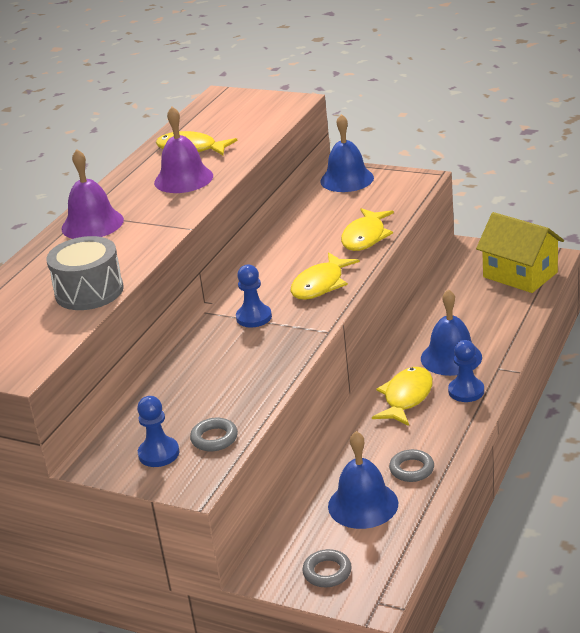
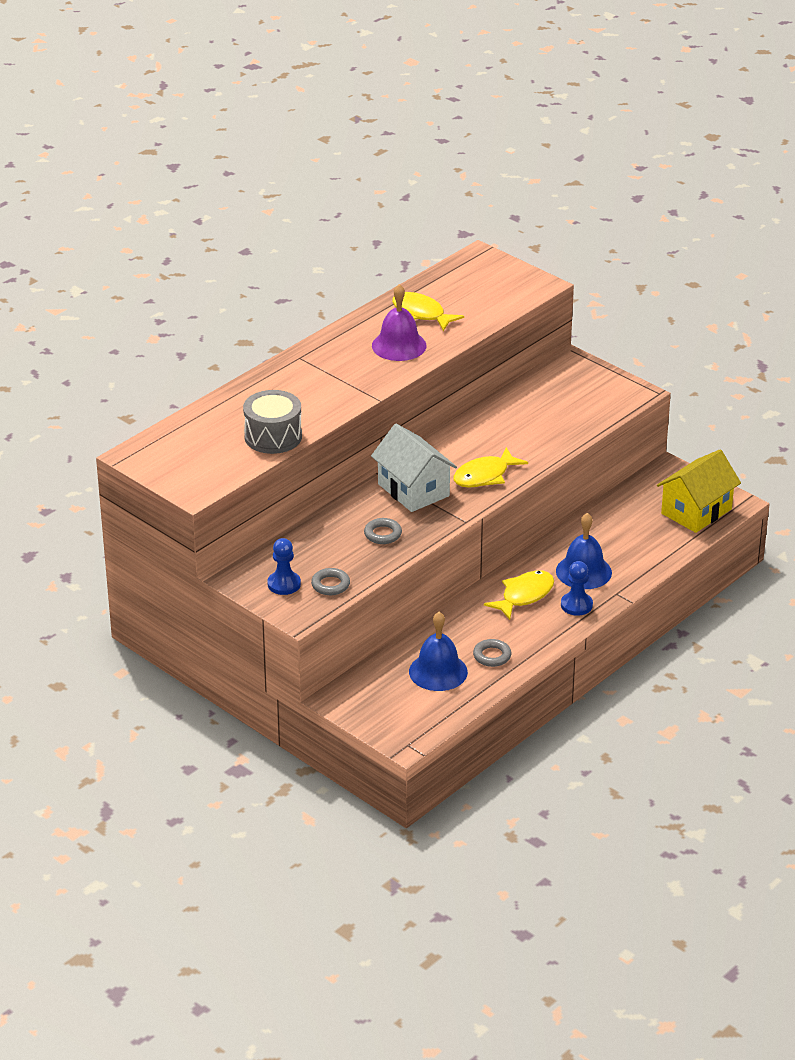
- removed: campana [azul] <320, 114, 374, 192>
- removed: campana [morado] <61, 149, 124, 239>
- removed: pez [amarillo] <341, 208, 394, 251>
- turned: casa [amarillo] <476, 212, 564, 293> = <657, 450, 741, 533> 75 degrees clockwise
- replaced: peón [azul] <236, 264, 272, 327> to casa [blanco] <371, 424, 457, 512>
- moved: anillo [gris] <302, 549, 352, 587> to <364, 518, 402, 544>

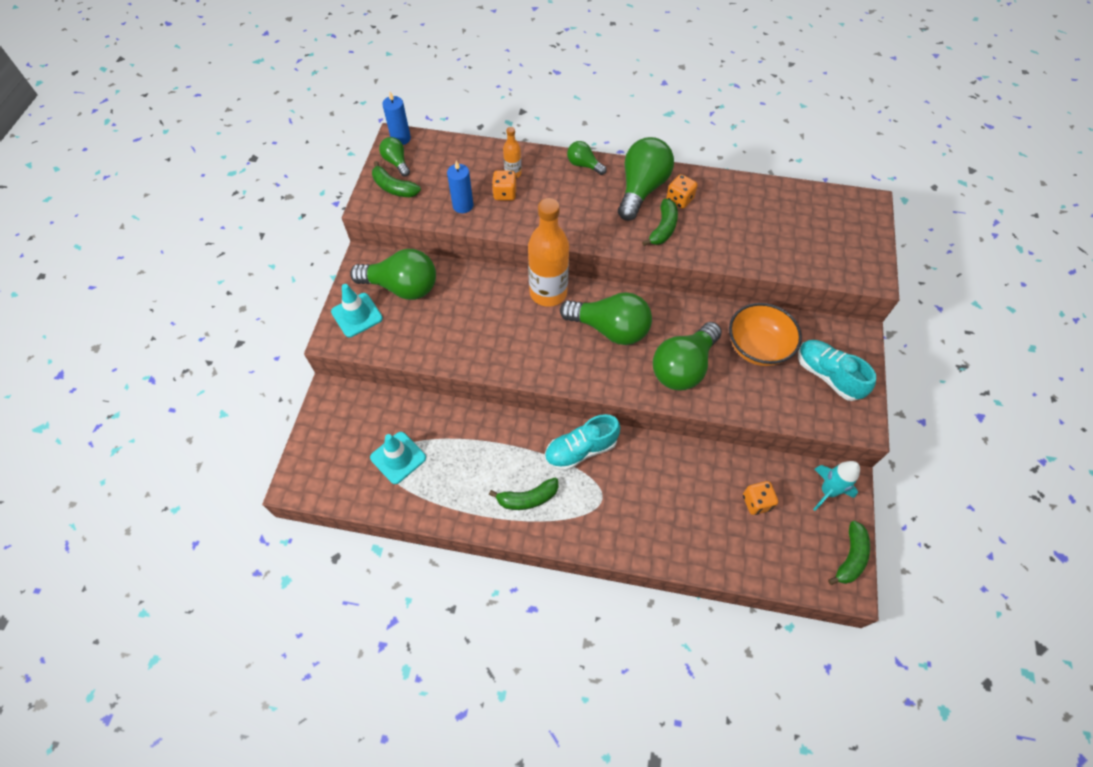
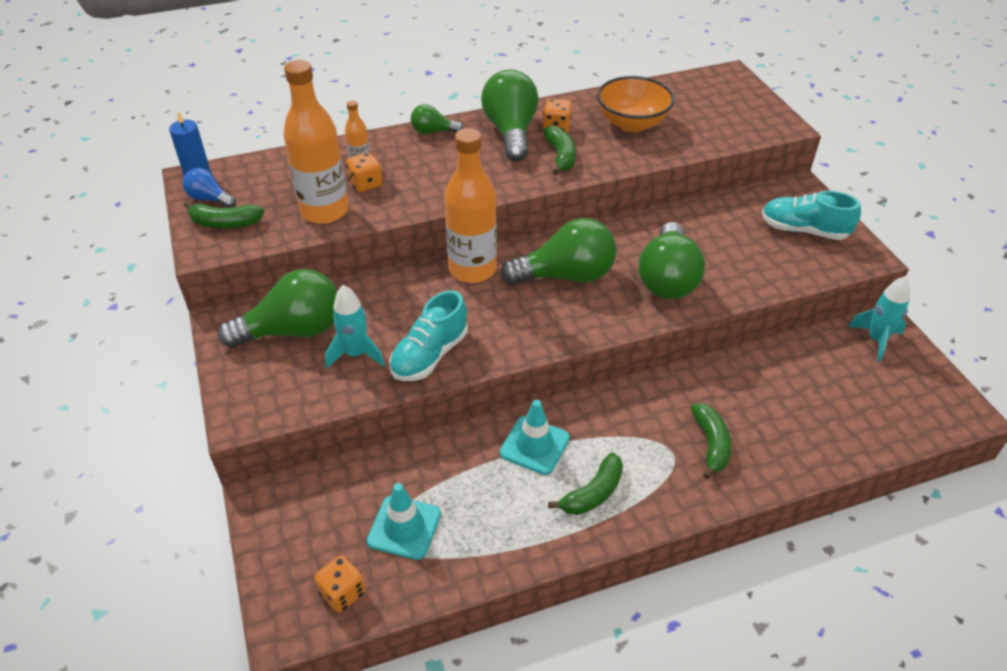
- recoloured: bombilla [verde] <379, 137, 410, 176> to bombilla [azul] <183, 168, 236, 208>
- replaced: vela [azul] <447, 160, 473, 213> to botella [naranja] <283, 60, 348, 224>
- moved: cono de tráfico [turquesa] <331, 284, 383, 337> to <500, 400, 570, 475>
- moved: cuenco [naranja] <729, 303, 802, 366> to <597, 76, 675, 132>
- moved: zapato [turquesa] <545, 414, 621, 471> to <389, 290, 468, 381>
- moved: dado [naranja] <743, 481, 778, 515> to <314, 555, 365, 612>
- moved: plátano [verde] <828, 521, 870, 585> to <691, 403, 732, 479>
- added: cohete [turquesa] <325, 285, 385, 369>

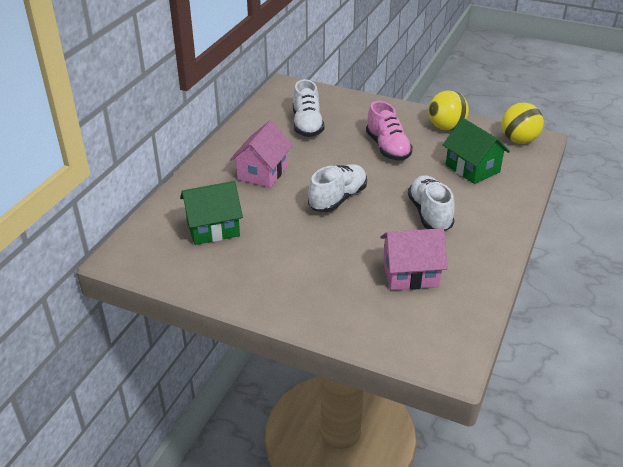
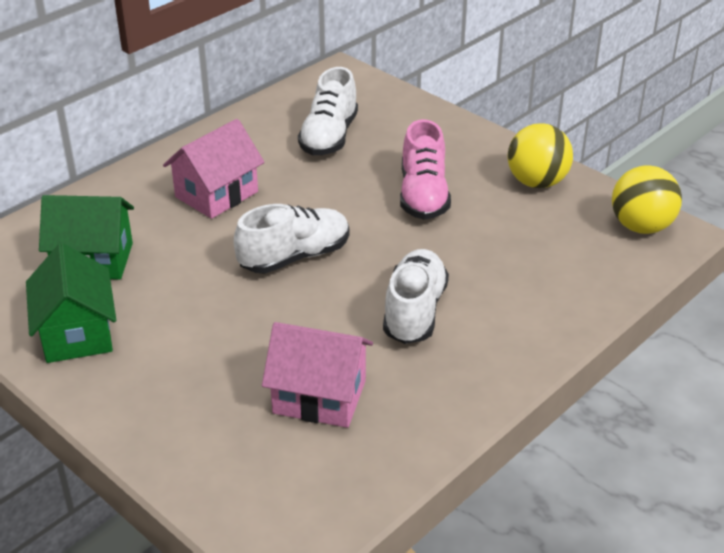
- moved: casa [verde] <443, 118, 510, 184> to <26, 243, 116, 363>

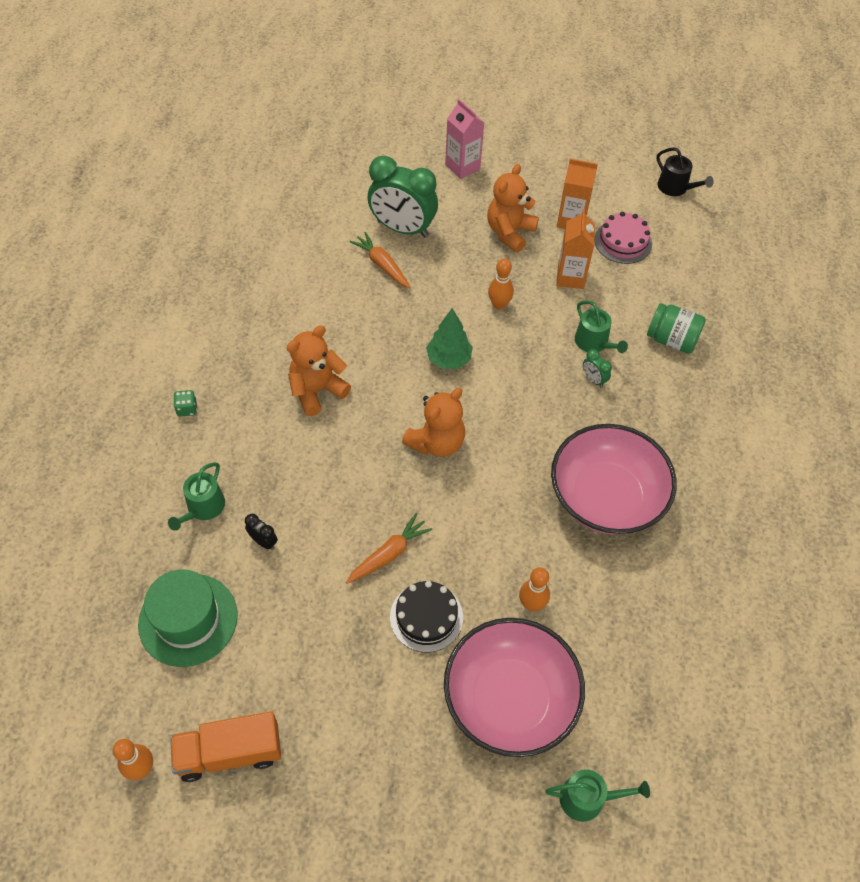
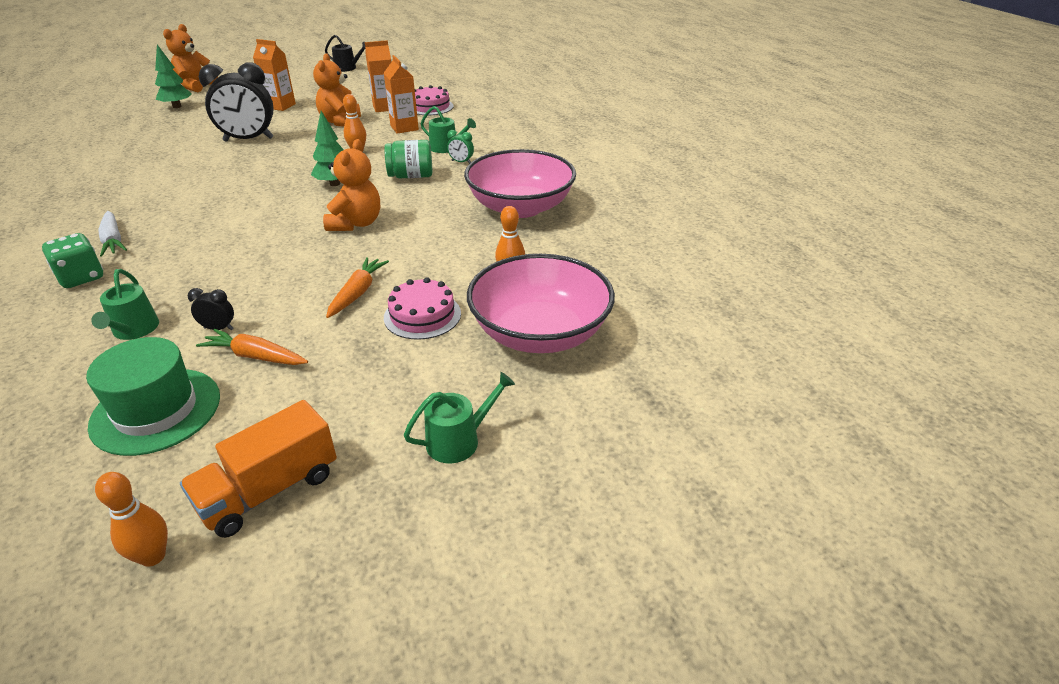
- recoloured: cartón de leche [rosa] <445, 99, 484, 179> to cartón de leche [naranja] <253, 39, 296, 111>
- moved: regadera [negro] <657, 147, 714, 196> to <325, 35, 365, 72>
- recoloured: despertador [verde] <368, 156, 438, 237> to despertador [negro] <199, 63, 274, 142>
- moved: zanahoria [naranja] <350, 232, 411, 288> to <196, 329, 308, 365>
- moved: tarro [verde] <647, 303, 706, 354> to <385, 140, 432, 178>
- moved: osito [naranja] <287, 325, 351, 416> to <163, 24, 218, 92>
- resized: dado [verde] <173, 390, 197, 417> = <42, 233, 103, 288> x1.78
- recoloured: tarta [negro] <390, 581, 463, 653> to tarta [rosa] <384, 277, 461, 340>
- moved: regadera [verde] <545, 769, 650, 822> to <404, 372, 515, 463>
- added: árbol [verde] <155, 45, 192, 108>
- added: zanahoria [blanco] <99, 211, 127, 257>

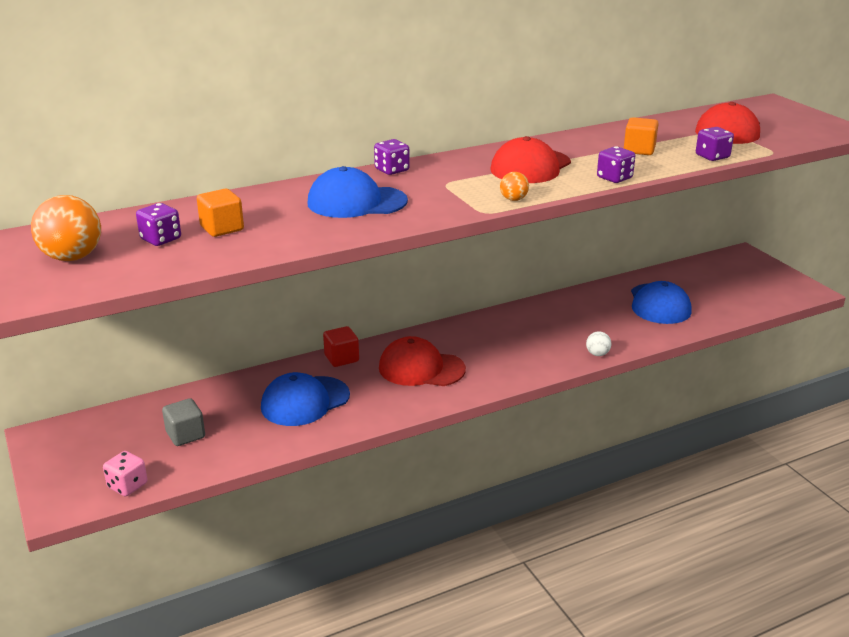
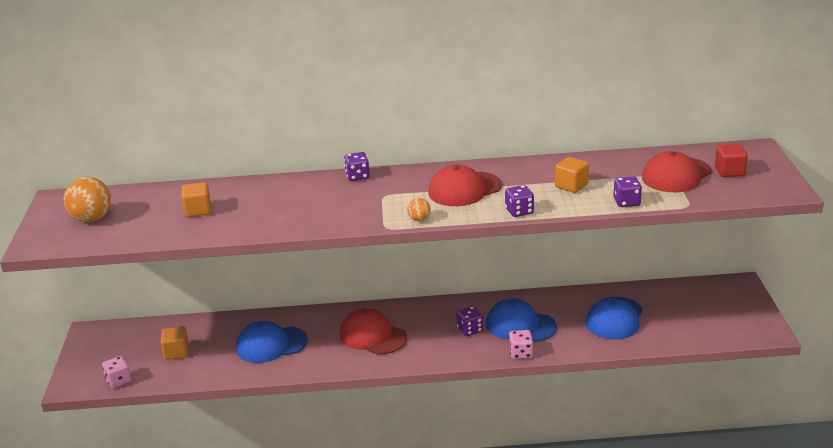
- moved: gorra [azul] <308, 166, 408, 218> to <486, 298, 557, 342>
- moved: dado [morado] <136, 203, 181, 246> to <456, 306, 483, 336>
- moved: cubo [rojo] <323, 326, 359, 367> to <715, 144, 748, 177>
- replaced: pelota [blanco] <586, 331, 611, 356> to dado [rosa] <509, 330, 533, 359>
- recoloured: cubo [gris] <162, 398, 205, 446> to cubo [naranja] <160, 326, 189, 360>

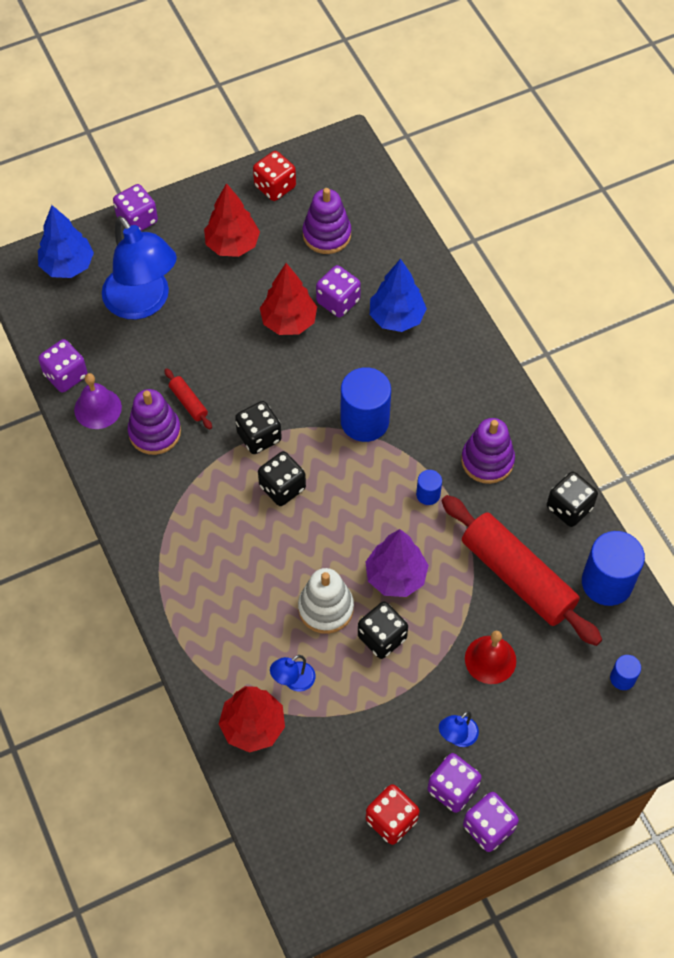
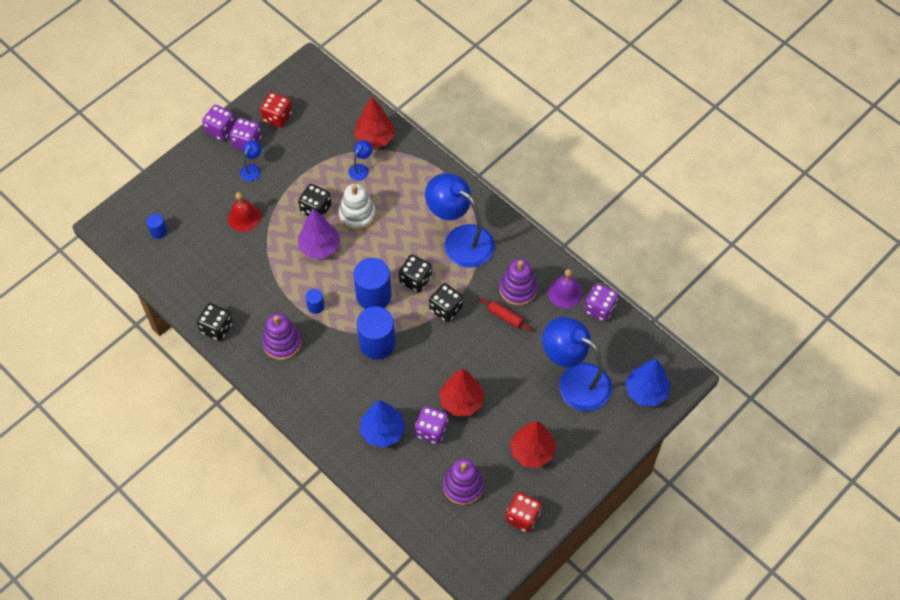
- removed: dado [morado] <113, 184, 158, 231>
- removed: rodillo [rojo] <442, 495, 602, 646>
- moved: cilindro [azul] <582, 531, 645, 606> to <353, 258, 392, 309>
- added: lámpara [azul] <425, 173, 495, 268>

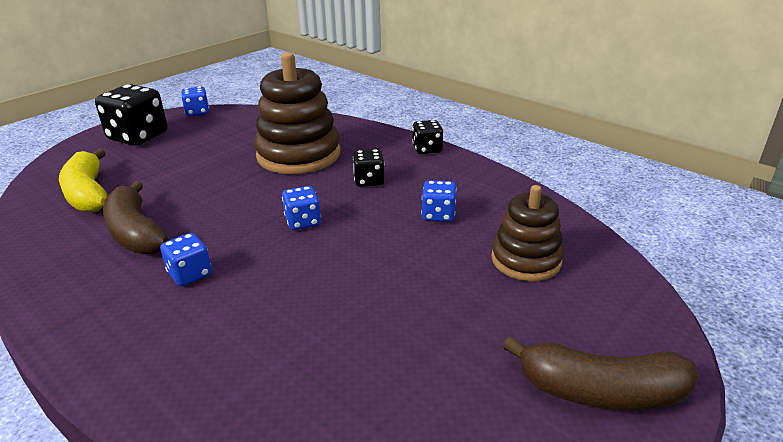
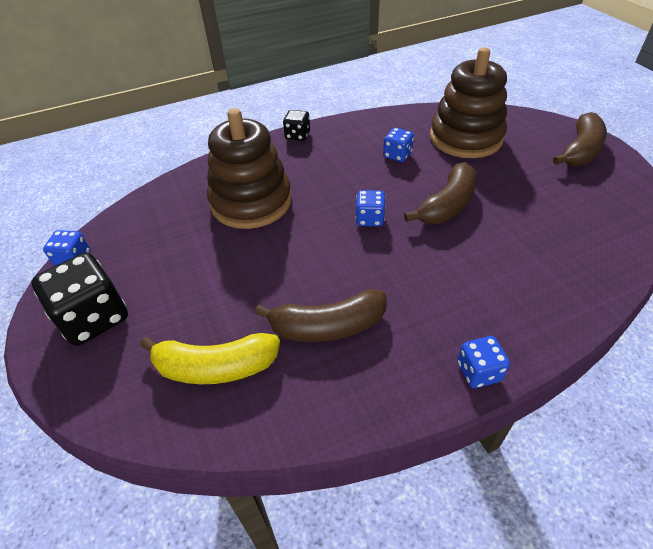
- removed: dado [negro] <353, 149, 385, 187>
- resized: juguete apilable [marrón] <491, 185, 564, 281> = <430, 47, 507, 158> x1.63
- moved: dado [azul] <160, 233, 212, 286> to <457, 336, 510, 388>
- added: plátano [marrón] <404, 162, 476, 224>

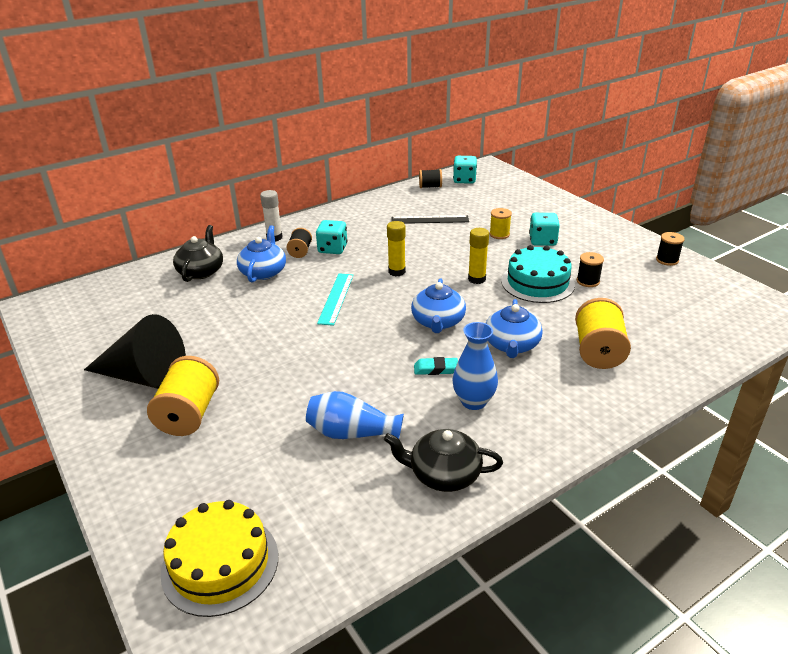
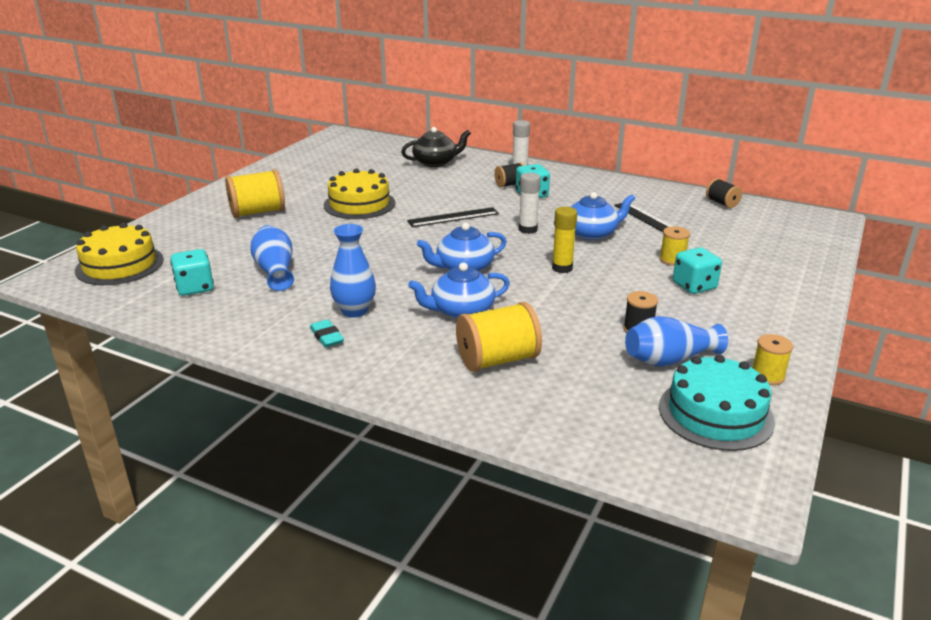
- moved: dado [turquesa] <453, 156, 477, 184> to <170, 249, 214, 296>
- recoloured: barra de pegamento [amarillo] <387, 221, 406, 276> to barra de pegamento [blanco] <519, 173, 540, 234>
- moved: tetera [azul] <237, 225, 286, 283> to <554, 192, 635, 240>
- recoloured: carrete [negro] <656, 232, 685, 266> to carrete [amarillo] <753, 334, 793, 385>
- moved: tarta [turquesa] <501, 245, 575, 303> to <659, 355, 775, 451>
- recoloured: regla [turquesa] <317, 274, 354, 326> to regla [negro] <407, 207, 499, 227>
- removed: cono [negro] <84, 314, 186, 389>
- moved: goma de borrar [turquesa] <414, 357, 458, 375> to <310, 319, 344, 348>
- removed: tetera [negro] <384, 429, 503, 492>
- added: tarta [amarillo] <324, 168, 395, 219>
- added: florero [azul] <625, 316, 728, 367>

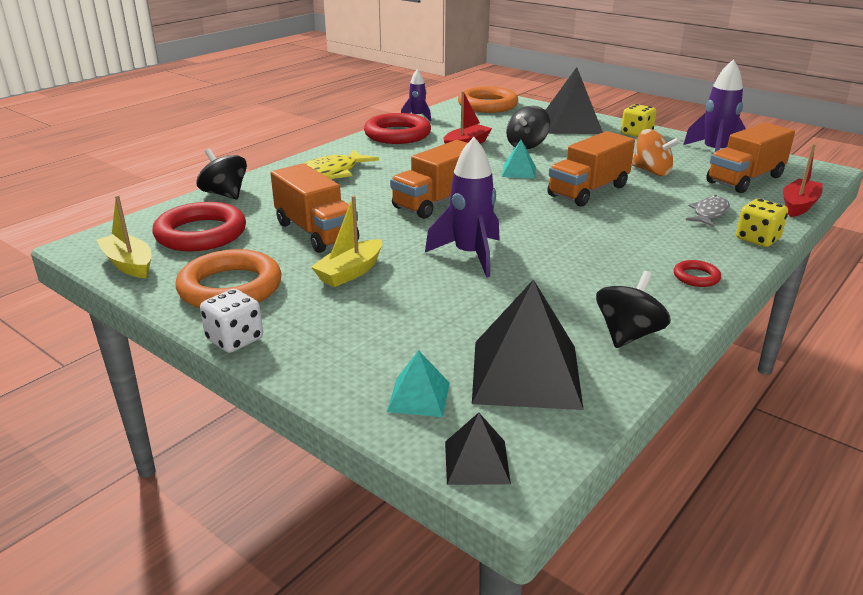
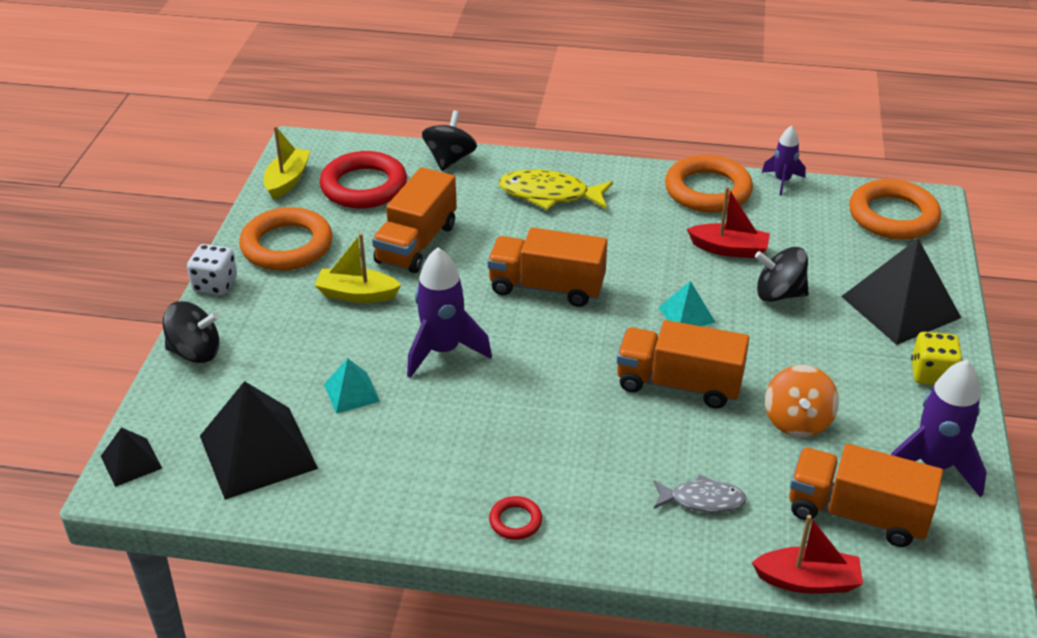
- recoloured: anillo [rojo] <364, 113, 431, 144> to anillo [naranja] <665, 155, 753, 213>
- removed: dado [amarillo] <736, 199, 788, 247>
- moved: peonza [negro] <596, 271, 671, 348> to <163, 301, 219, 363>
- moved: pirámide [turquesa] <387, 350, 450, 417> to <324, 358, 380, 414>

